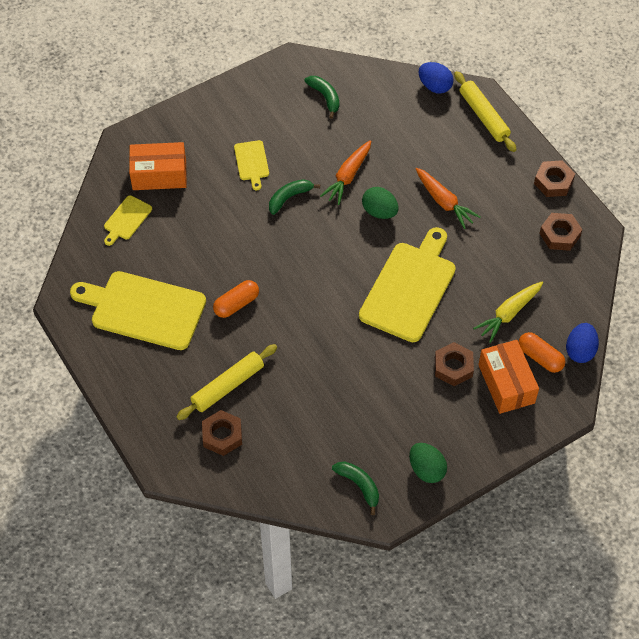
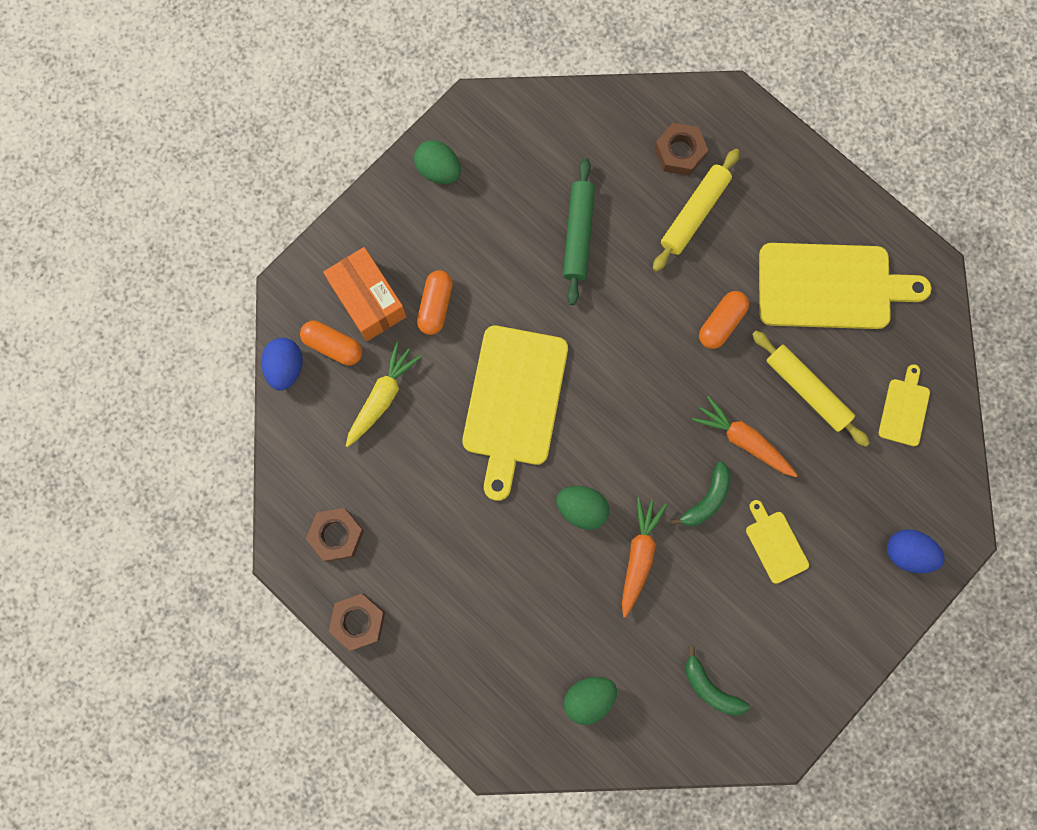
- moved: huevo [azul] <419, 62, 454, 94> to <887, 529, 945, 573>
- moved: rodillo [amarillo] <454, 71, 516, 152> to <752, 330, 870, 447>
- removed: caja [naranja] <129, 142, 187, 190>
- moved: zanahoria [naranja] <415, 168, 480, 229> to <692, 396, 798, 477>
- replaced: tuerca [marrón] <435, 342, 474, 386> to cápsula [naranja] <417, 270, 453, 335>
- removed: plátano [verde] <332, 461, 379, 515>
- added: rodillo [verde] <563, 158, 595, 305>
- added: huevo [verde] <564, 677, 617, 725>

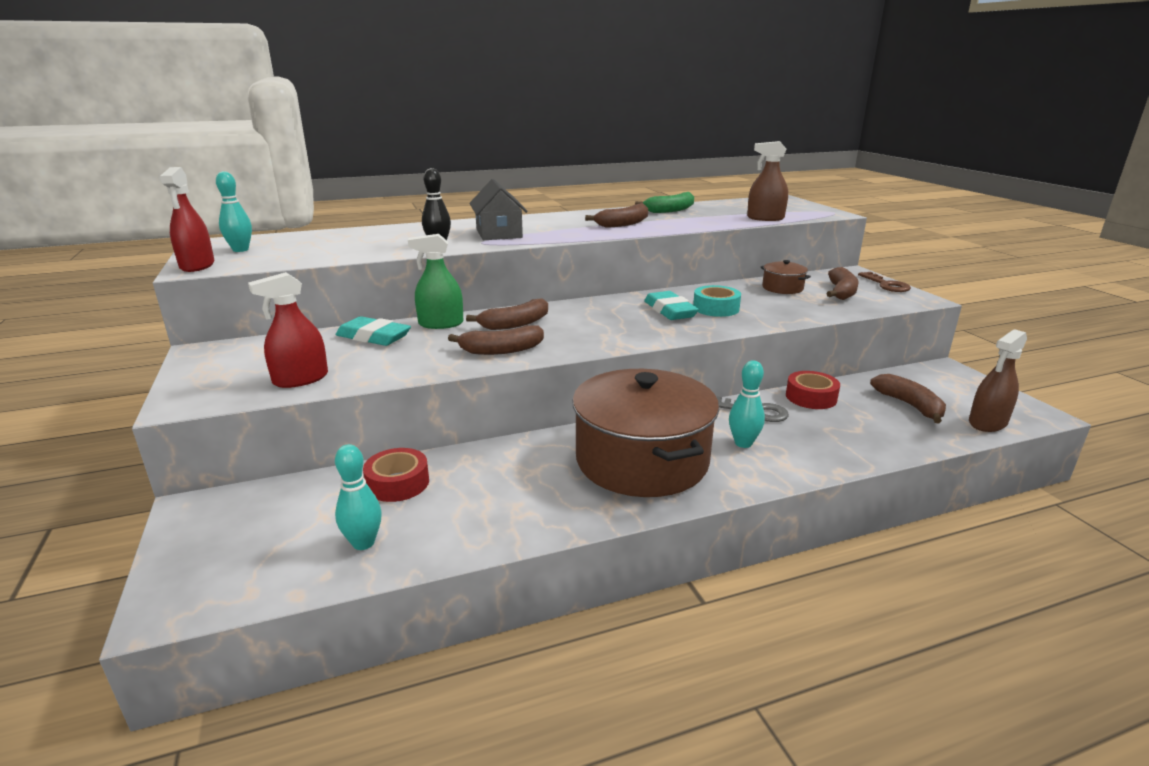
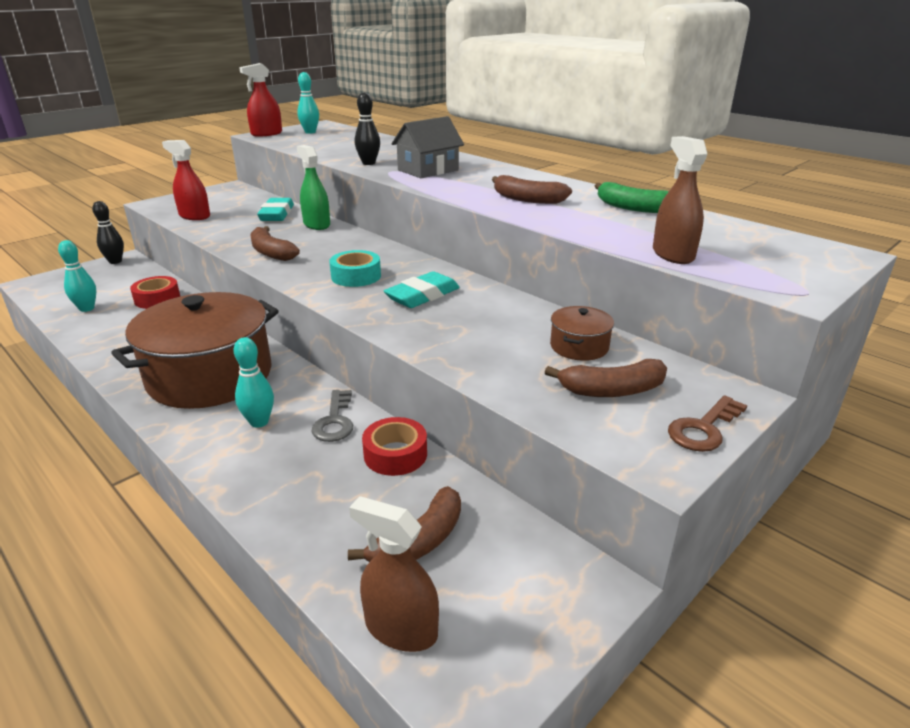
- moved: cinta adhesiva [turquesa] <693, 285, 741, 317> to <329, 250, 381, 287>
- removed: plátano [marrón] <466, 298, 548, 330>
- added: bolo [negro] <92, 201, 124, 264>

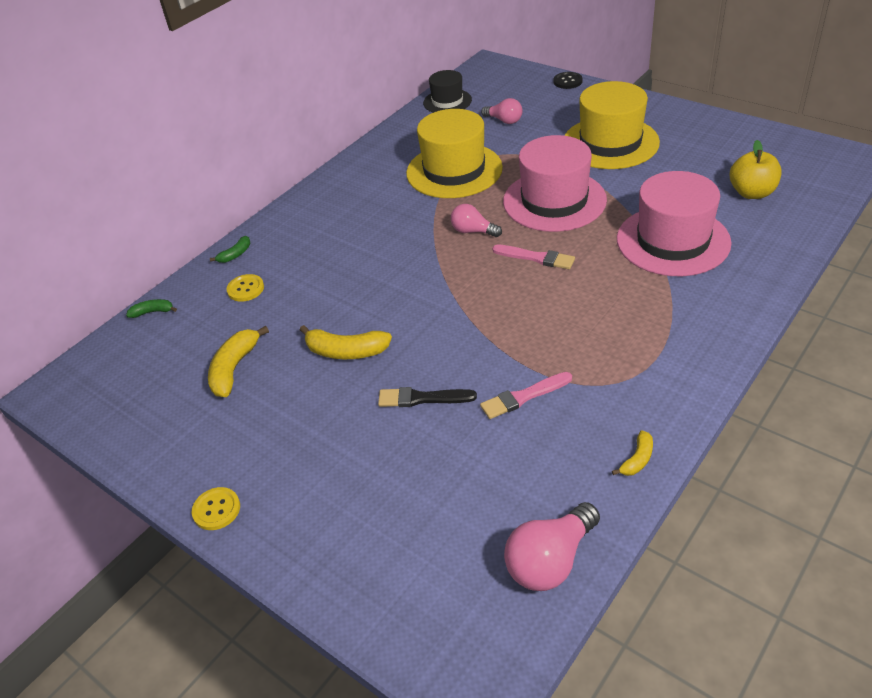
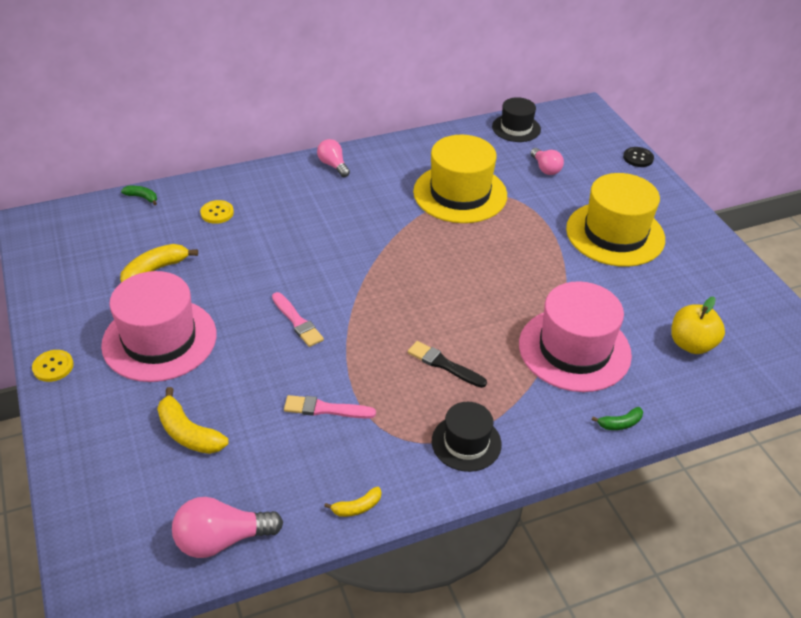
- moved: sombrero [rosa] <503, 135, 607, 232> to <101, 271, 216, 382>
- moved: bombilla [rosa] <451, 204, 502, 237> to <317, 139, 350, 177>
- moved: plátano [verde] <210, 236, 251, 263> to <592, 407, 643, 430>
- moved: pincel [rosa] <492, 245, 575, 269> to <272, 292, 324, 347>
- moved: plátano [amarillo] <300, 325, 392, 359> to <157, 387, 229, 454>
- moved: pincel [negro] <378, 387, 477, 407> to <408, 341, 487, 388>
- added: sombrero [negro] <432, 402, 502, 472>

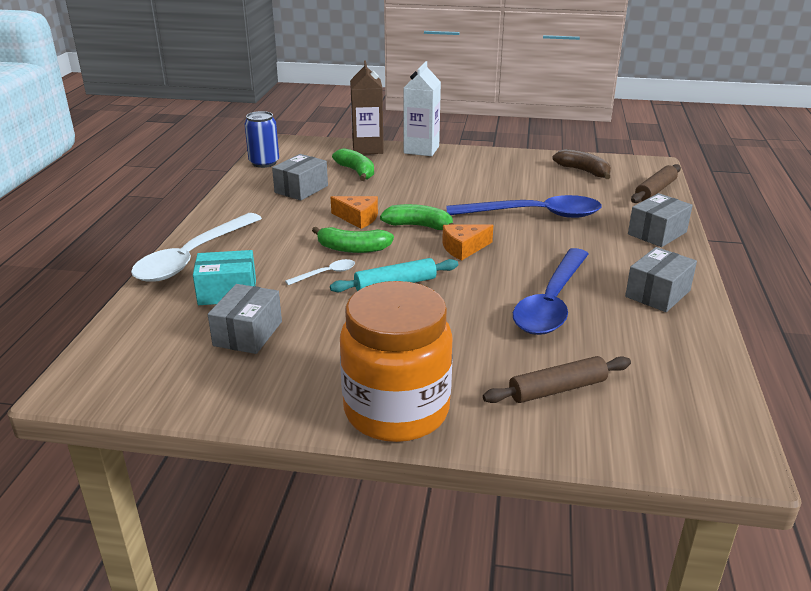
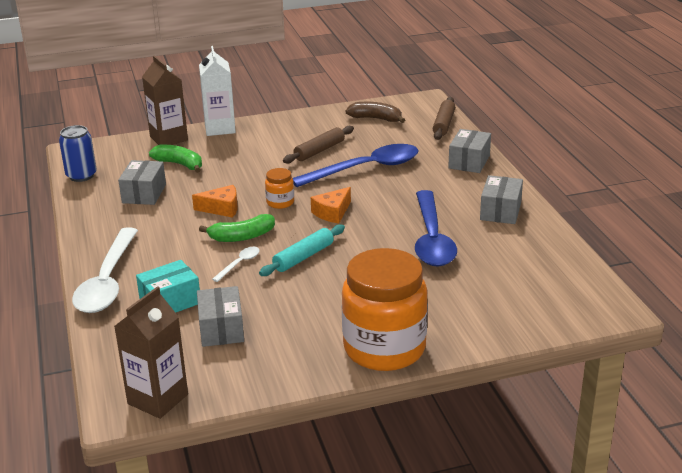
- replaced: plátano [verde] <380, 204, 455, 230> to tarro [naranja] <265, 168, 294, 209>
- moved: rodillo [marrón] <483, 356, 631, 403> to <283, 126, 354, 164>
- added: cartón de leche [marrón] <114, 286, 188, 419>

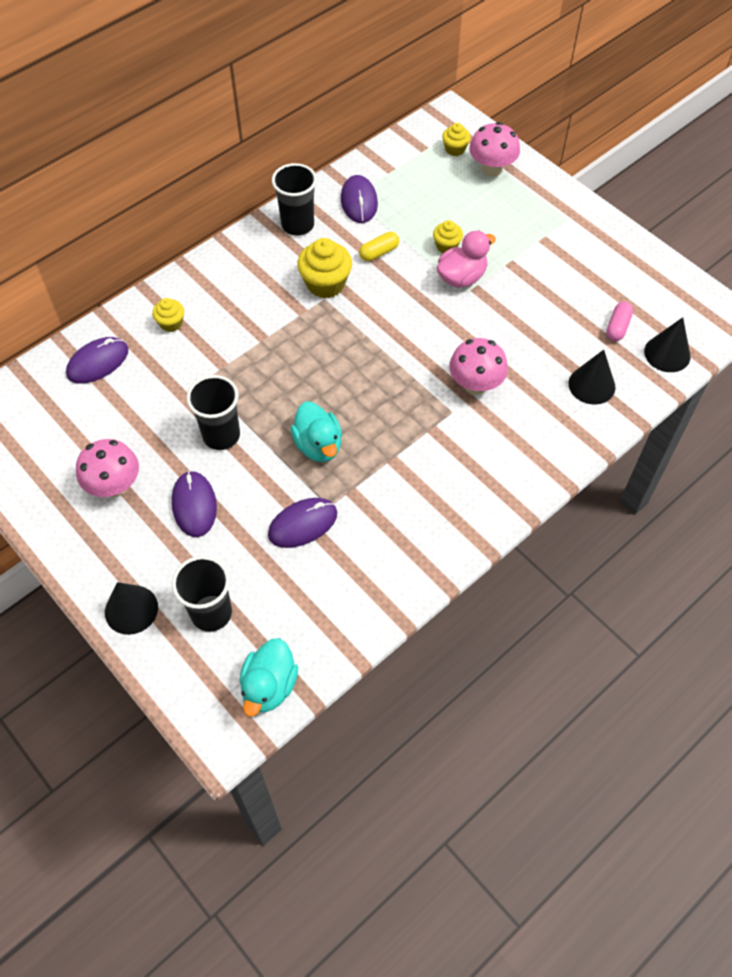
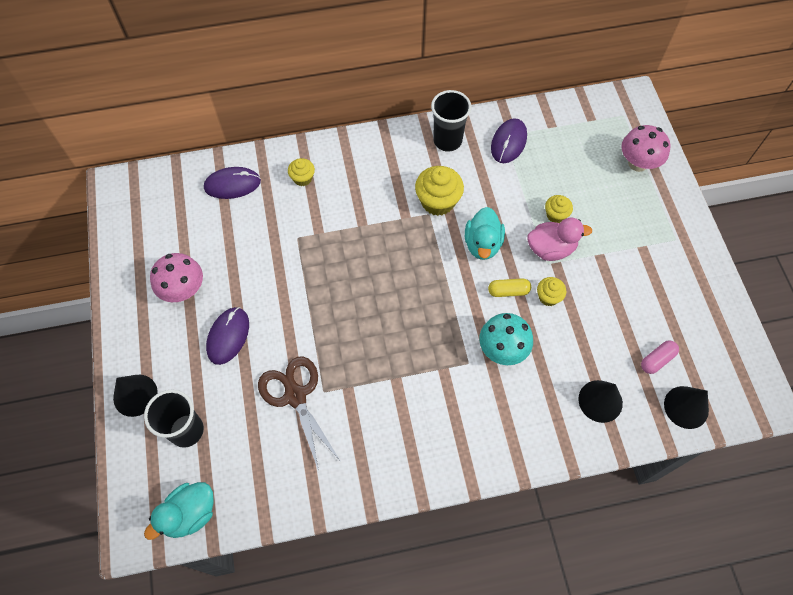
- moved: magdalena [amarillo] <442, 123, 471, 156> to <537, 277, 566, 306>
- moved: cápsula [amarillo] <359, 232, 399, 261> to <488, 278, 531, 297>
- recoloured: seta [rosa] <449, 338, 508, 395> to seta [turquesa] <479, 313, 533, 365>
- removed: vaso [negro] <186, 375, 240, 450>
- moved: pato [turquesa] <290, 402, 342, 462> to <465, 207, 505, 260>
- replaced: ratón [morado] <268, 498, 337, 548> to tijeras [marrón] <258, 357, 341, 471>

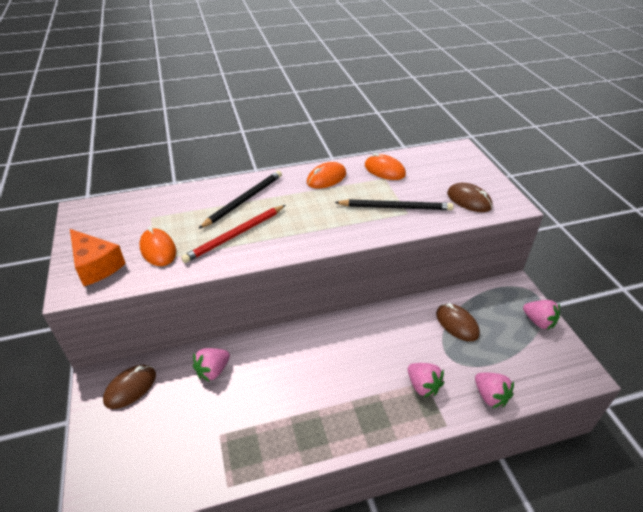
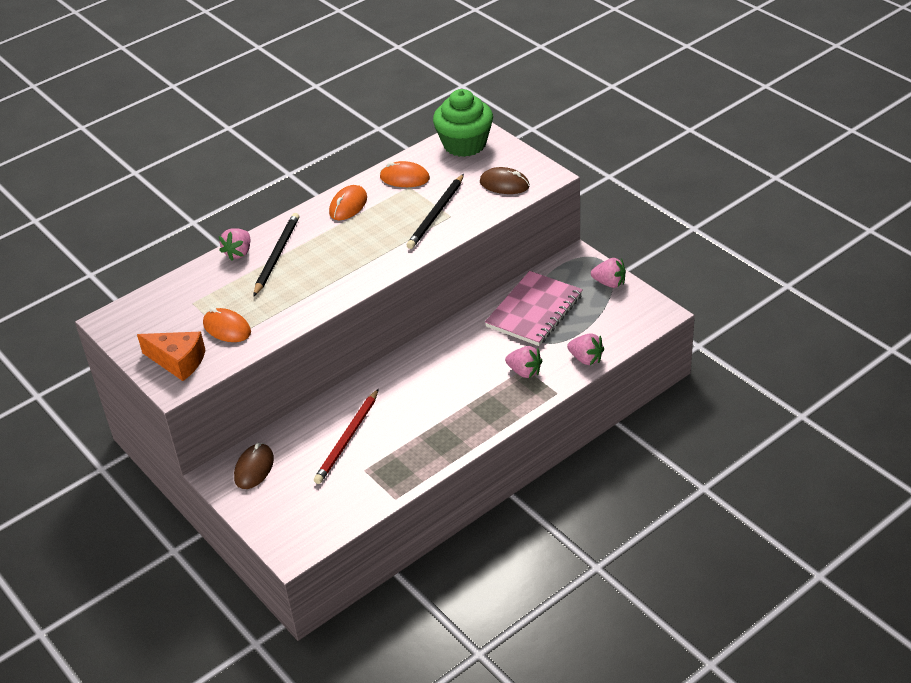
- turned: lápiz [negro] <334, 199, 454, 210> = <407, 174, 464, 249> 135 degrees clockwise
- moved: lápiz [rojo] <181, 205, 286, 263> to <314, 388, 379, 484>
- replaced: ratón [marrón] <436, 303, 480, 341> to cuaderno [rosa] <485, 271, 583, 346>
- moved: fresa [rosa] <193, 348, 230, 382> to <219, 228, 250, 260>
- added: magdalena [verde] <433, 89, 493, 157>

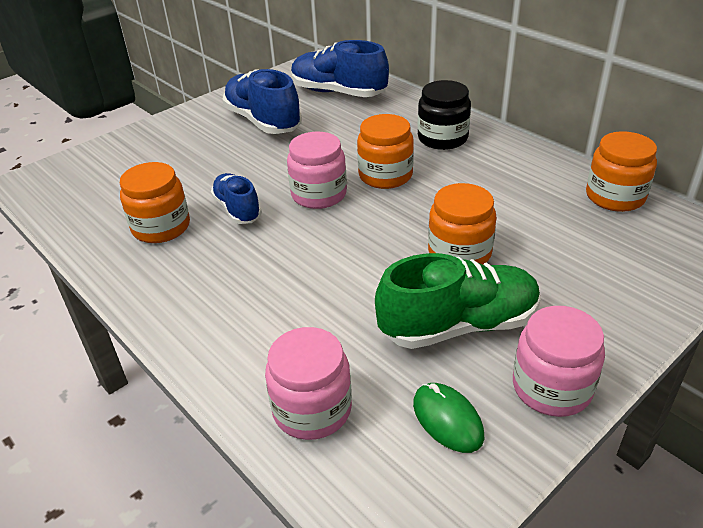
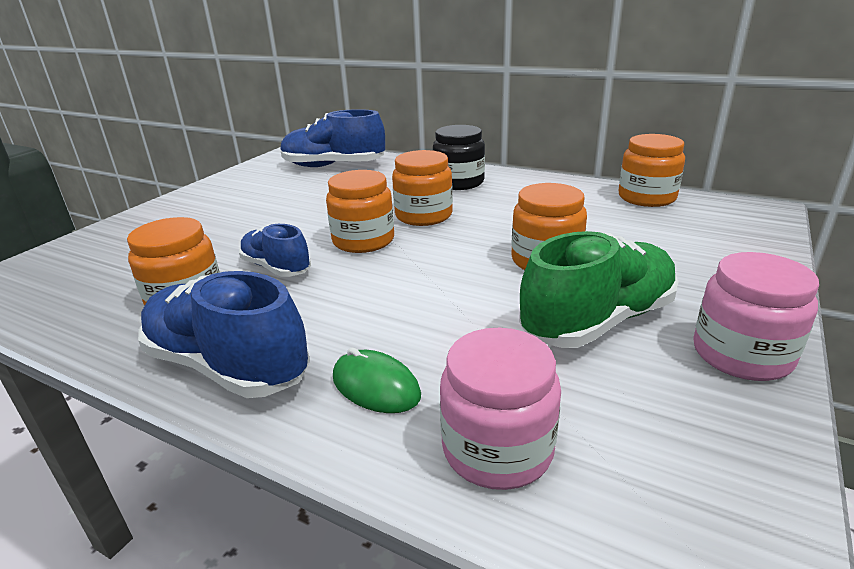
- moved: zapato [azul] <222, 69, 302, 134> to <138, 271, 310, 398>
- recoloured: tarro [rosa] <287, 132, 347, 209> to tarro [naranja] <326, 170, 394, 253>
- moved: ratón [verde] <413, 383, 484, 453> to <333, 348, 421, 413>

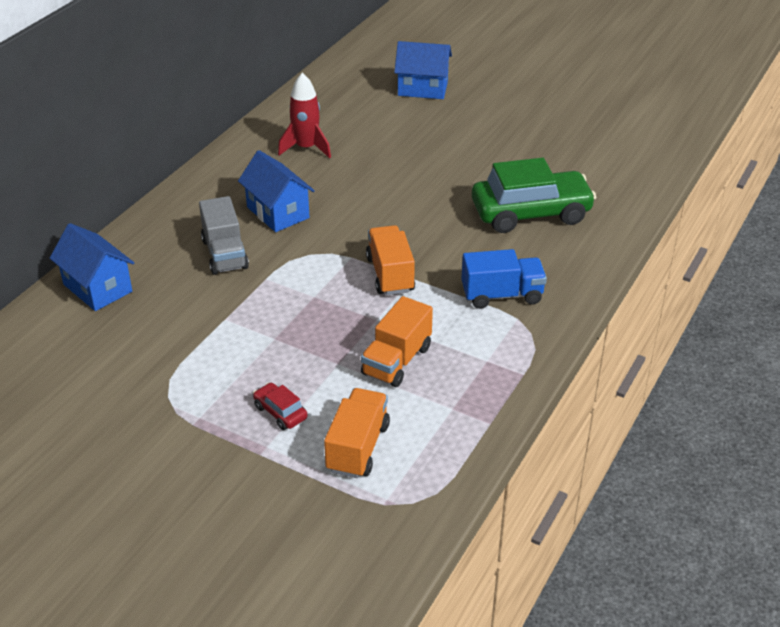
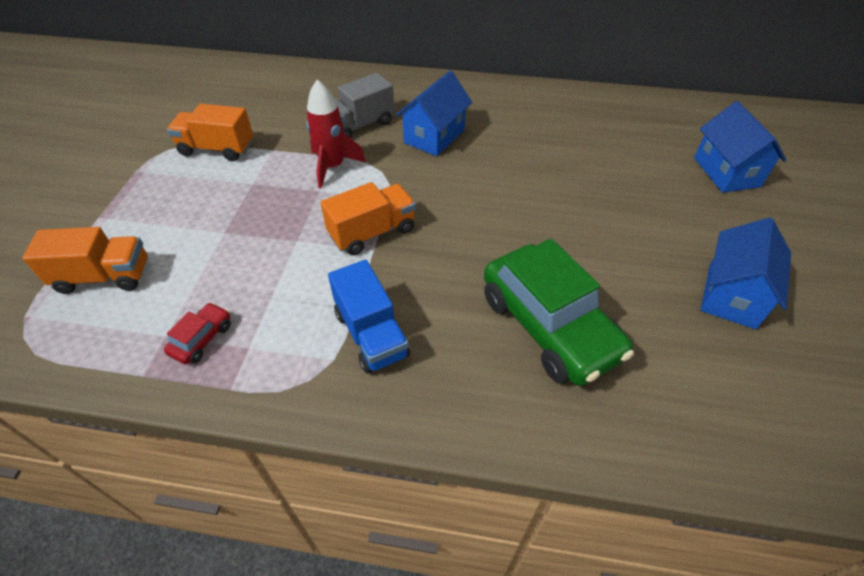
- moved: cohete [rojo] <278, 73, 331, 158> to <306, 79, 366, 188>
- moved: casa [azul] <50, 223, 134, 311> to <700, 218, 791, 329>
- moved: camión [naranja] <361, 296, 433, 387> to <167, 104, 253, 161>
- moved: coche [rojo] <253, 382, 308, 430> to <164, 302, 231, 364>

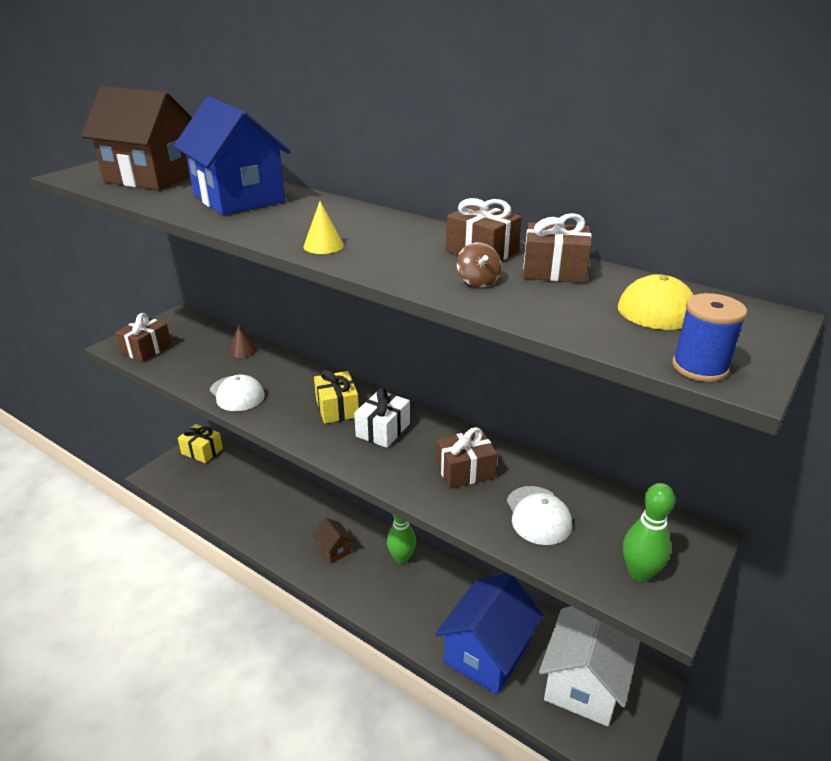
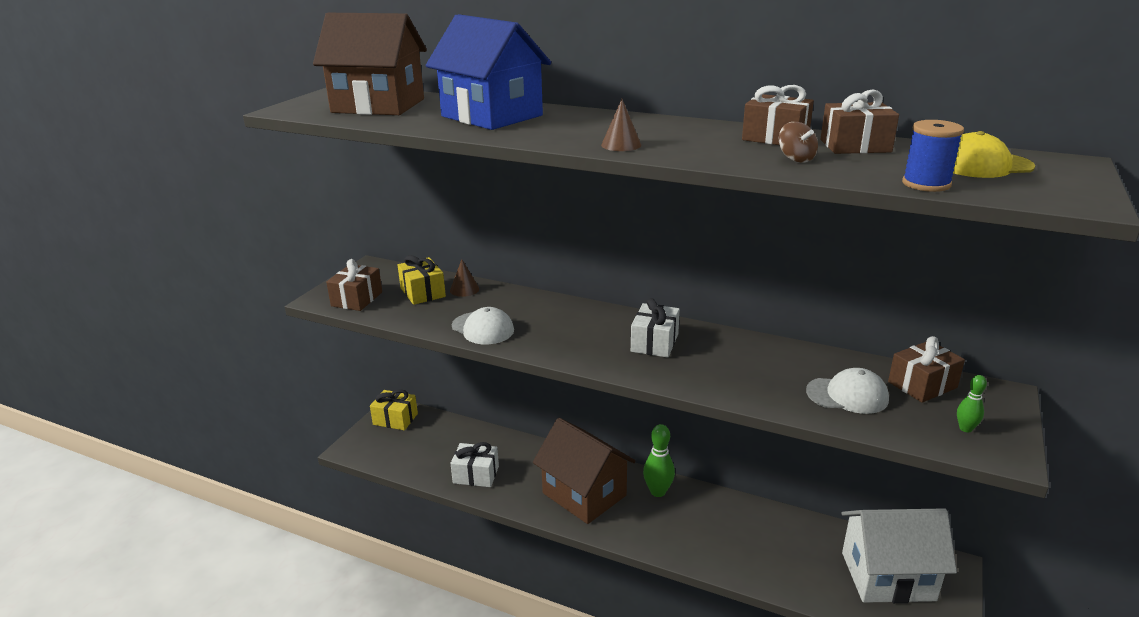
- recoloured: cono [amarillo] <303, 201, 344, 254> to cono [marrón] <601, 99, 641, 151>
- moved: carrete [azul] <672, 293, 747, 382> to <902, 120, 964, 192>
- moved: regalo [amarillo] <314, 370, 359, 424> to <398, 255, 446, 305>
- moved: regalo [marrón] <436, 427, 497, 488> to <888, 336, 965, 403>
- resized: bolo [verde] <623, 483, 675, 582> = <957, 375, 987, 432> x0.56
- turned: gorra [blanco] <507, 486, 572, 545> = <806, 368, 889, 414> 60 degrees counterclockwise
- resized: casa [marrón] <313, 518, 354, 564> = <533, 418, 636, 524> x2.18
- removed: casa [azul] <435, 573, 543, 695>
- turned: casa [blanco] <539, 606, 640, 726> = <842, 508, 957, 603> 75 degrees clockwise
- added: regalo [blanco] <450, 442, 499, 487>

